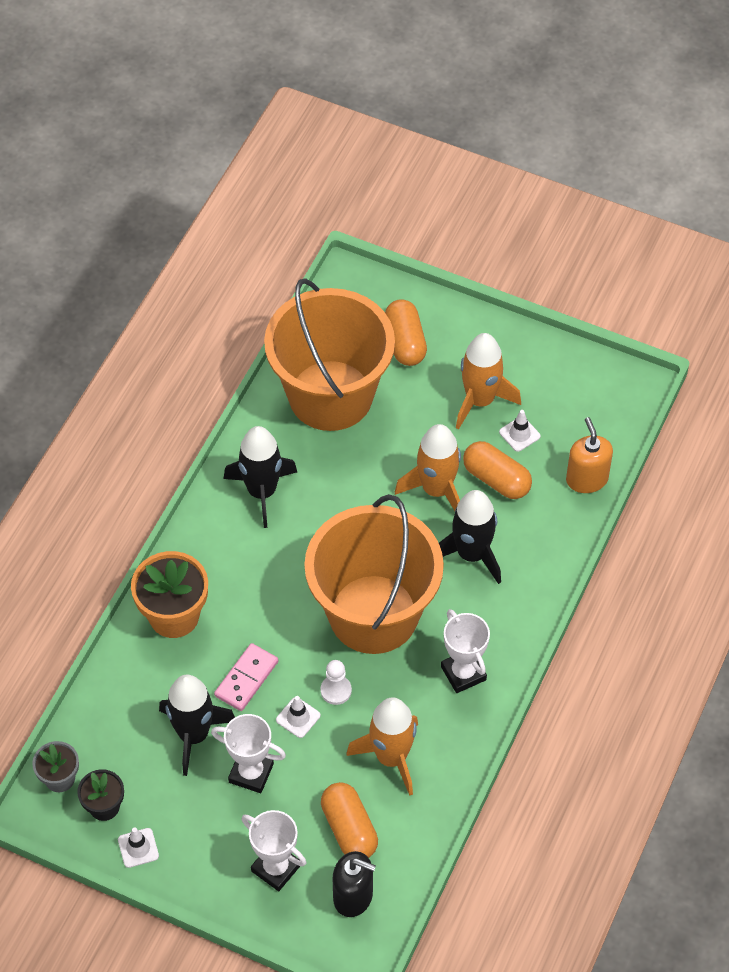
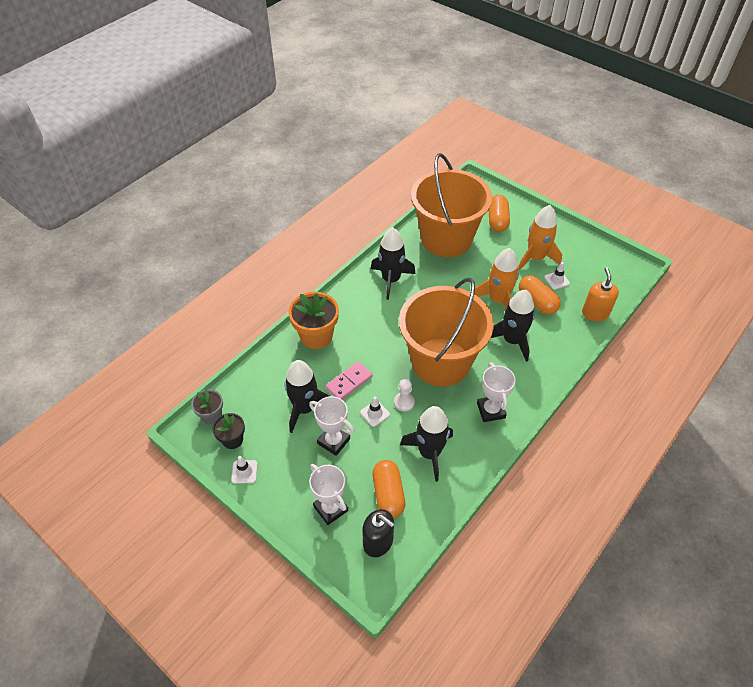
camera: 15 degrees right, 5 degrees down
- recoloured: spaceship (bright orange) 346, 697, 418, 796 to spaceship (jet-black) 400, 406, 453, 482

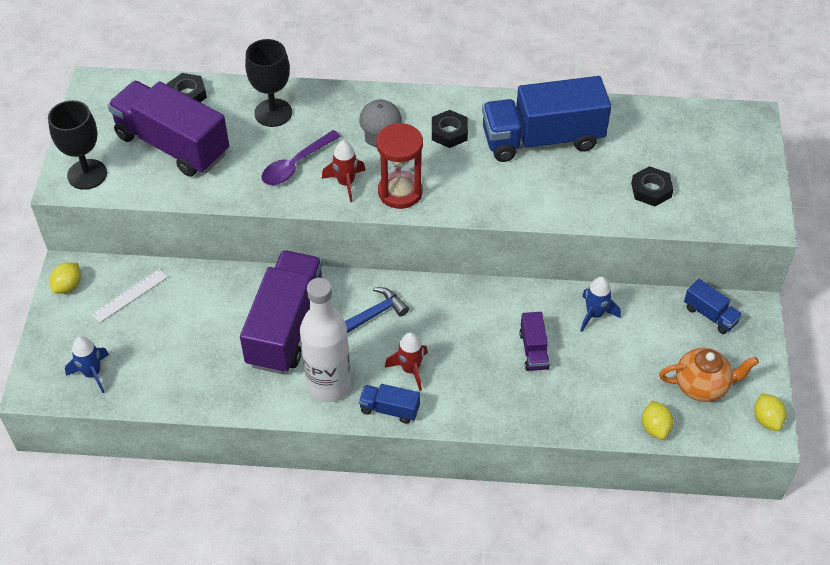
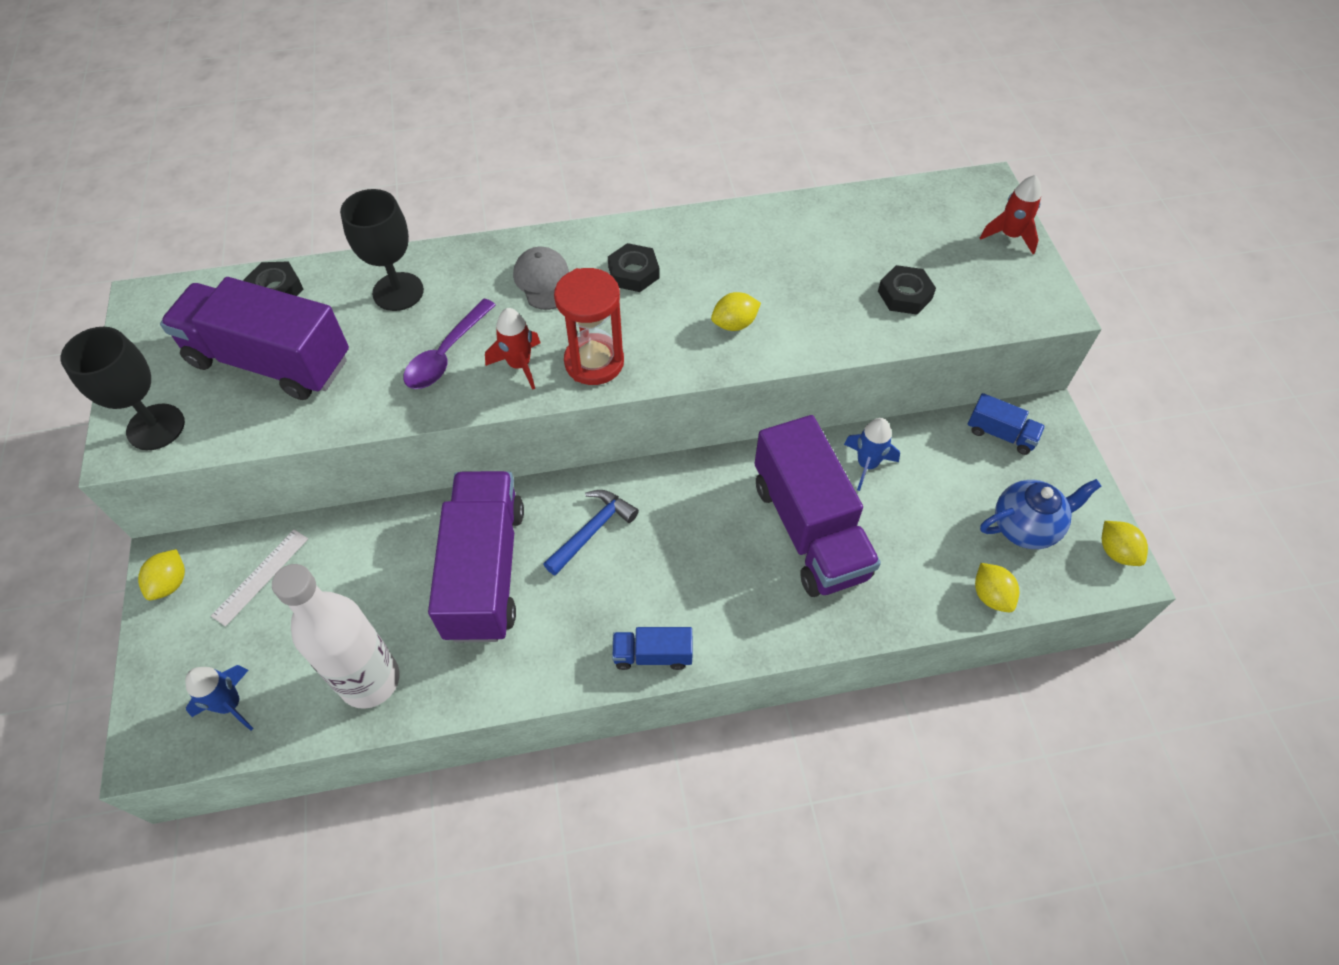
camera: 15 degrees left, 5 degrees up
- moved: bottle (snow-white) 300, 278, 351, 402 to 272, 564, 400, 709
- moved: spaceship (scarlet) 385, 332, 428, 391 to 980, 175, 1041, 254
- removed: truck (blue) 482, 76, 611, 162
- resized: truck (royal purple) 519, 312, 550, 371 = 755, 415, 881, 597 x2.22
- recoloured: tea pot (bright orange) 659, 348, 759, 402 to tea pot (blue) 980, 479, 1101, 549
- added: citrus fruit (bright yellow) 711, 292, 761, 331

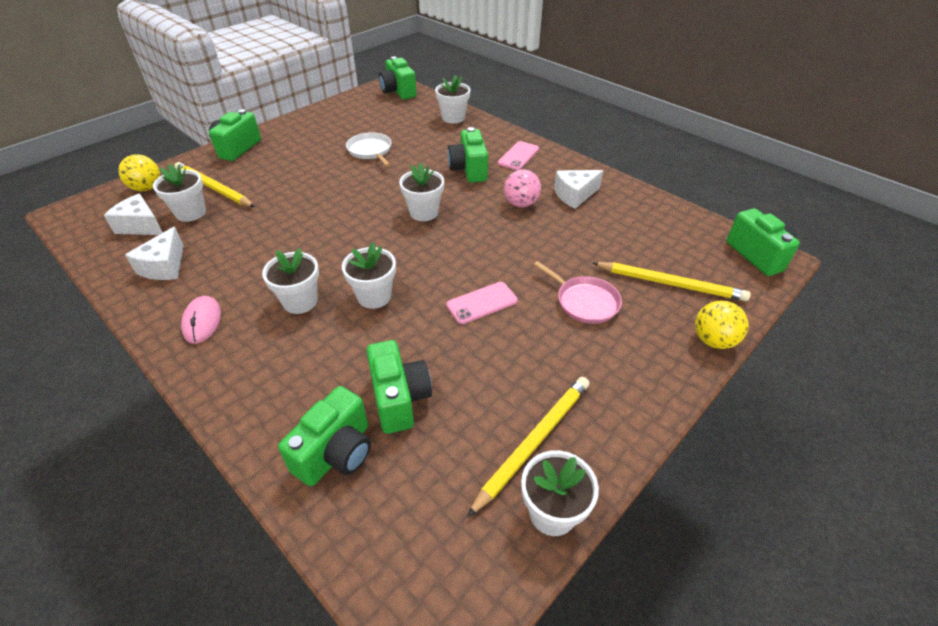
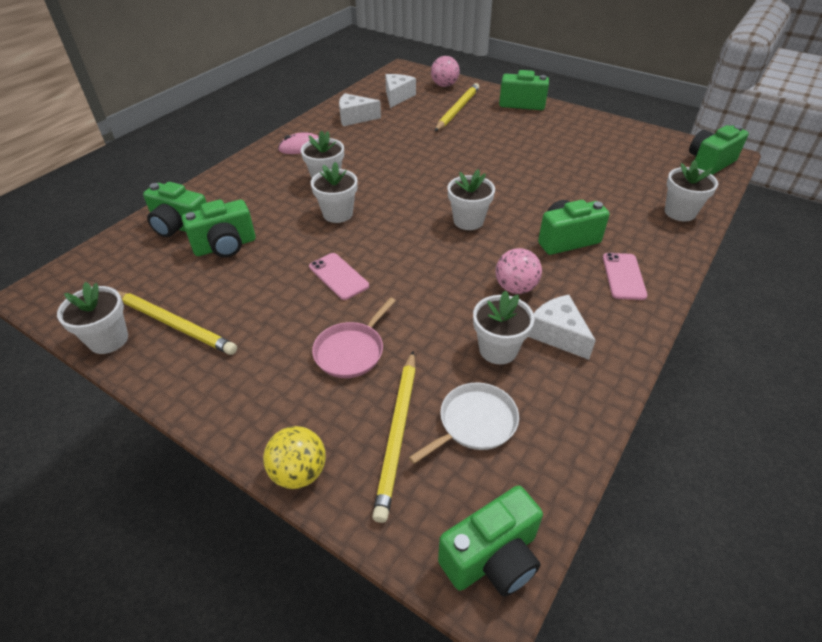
camera: 80 degrees right, 0 degrees up
- recoloured: sphere (bright yellow) 118, 154, 160, 191 to sphere (pink) 431, 56, 460, 87
- moved: potted plant (snow-white) 153, 164, 206, 222 to 473, 290, 535, 364
- moved: frying pan (snow-white) 346, 132, 392, 166 to 409, 382, 519, 464
- turned: phone (pink) 498, 141, 539, 170 = 603, 253, 647, 300 75 degrees clockwise

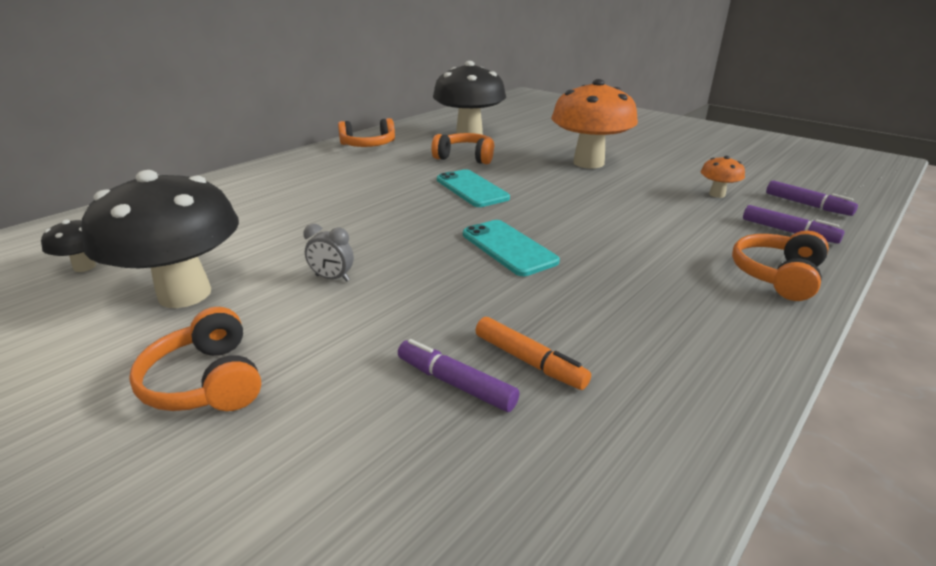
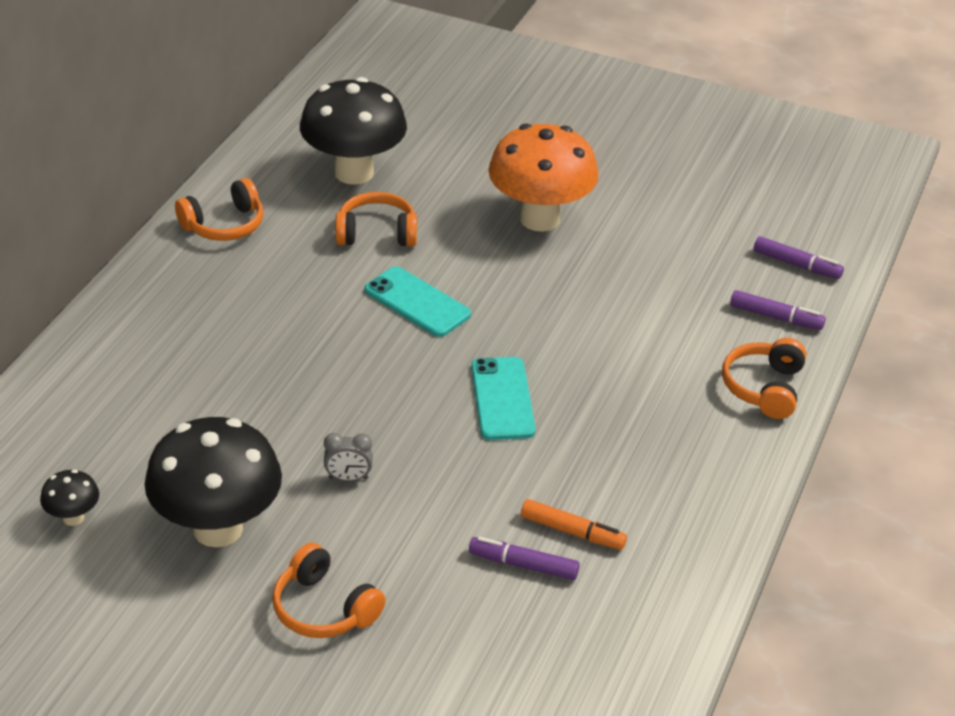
camera: 20 degrees left, 10 degrees up
- turned: phone (turquoise) 463, 220, 560, 276 = 471, 357, 535, 440 45 degrees clockwise
- removed: mushroom (bright orange) 701, 156, 745, 198

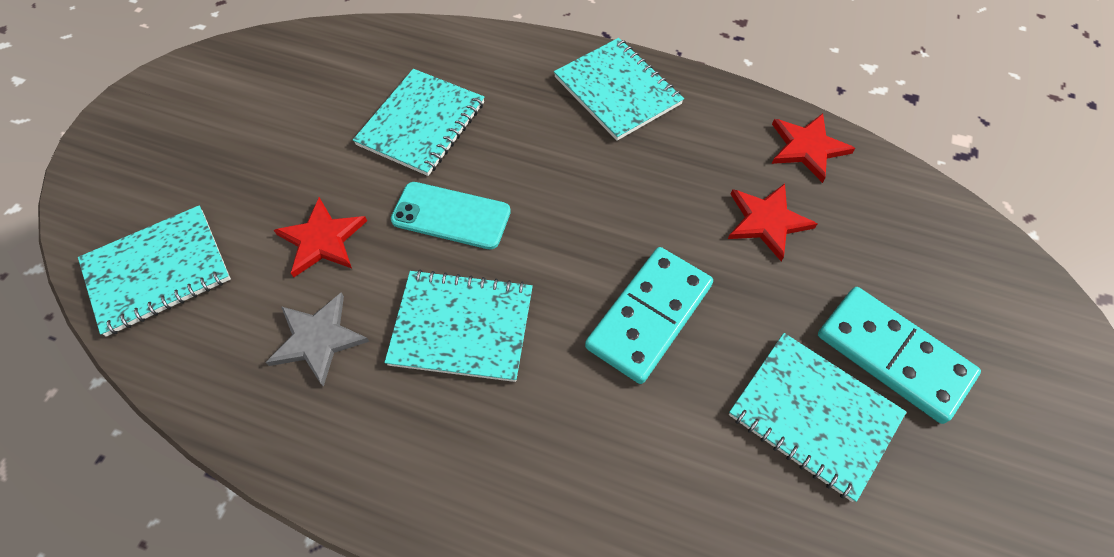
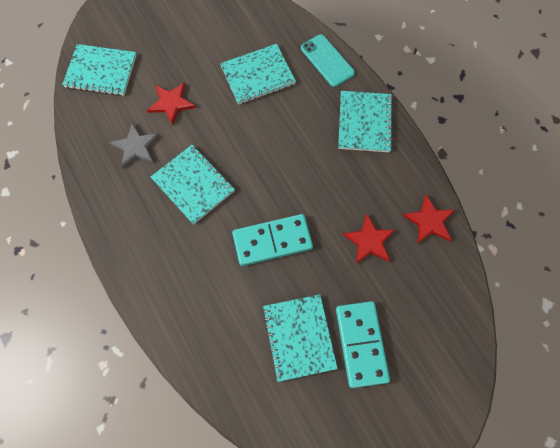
camera: 40 degrees right, 10 degrees up
- moved: phone (turquoise) 391, 182, 511, 249 to 301, 34, 355, 87

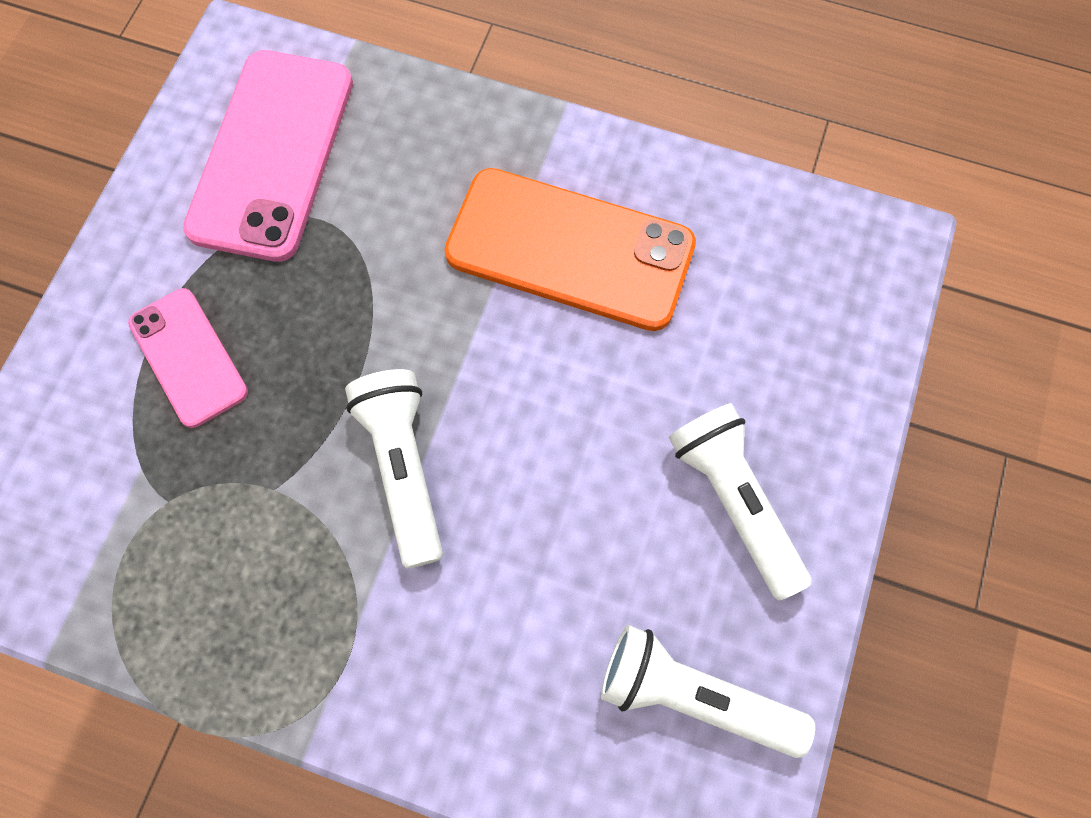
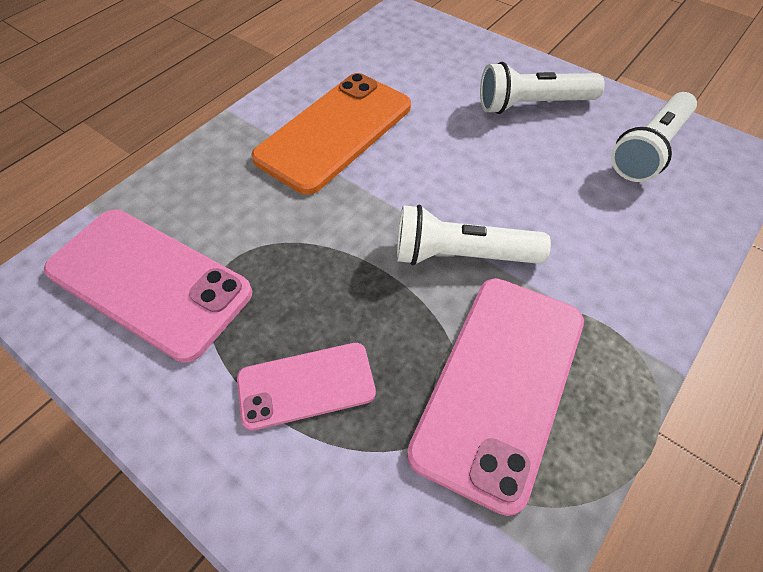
camera: 70 degrees left, 15 degrees down
- added: phone (pink) 407, 278, 584, 516

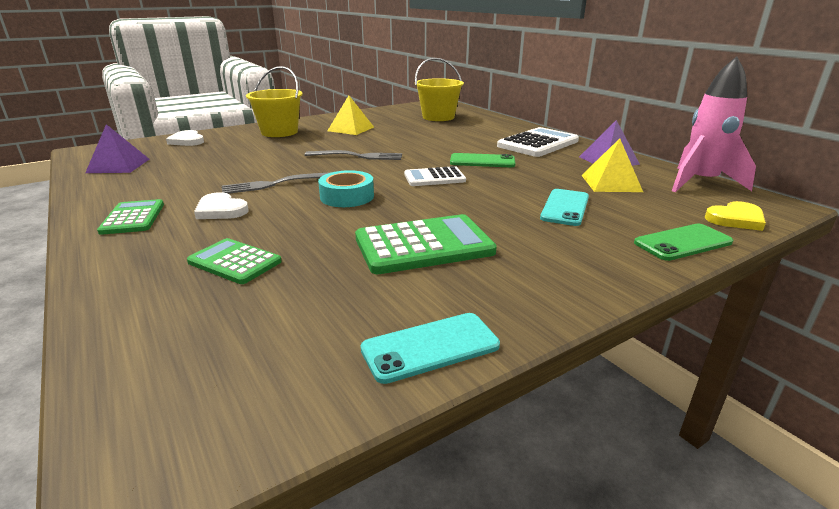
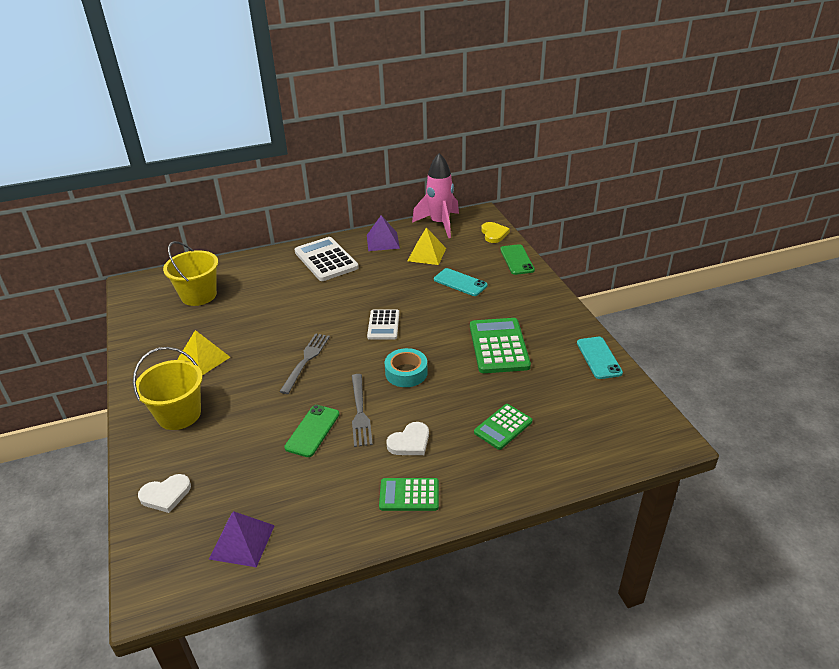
camera: 75 degrees left, 10 degrees up
- moved: phone (leaf-green) 450, 153, 515, 167 to 284, 405, 340, 457

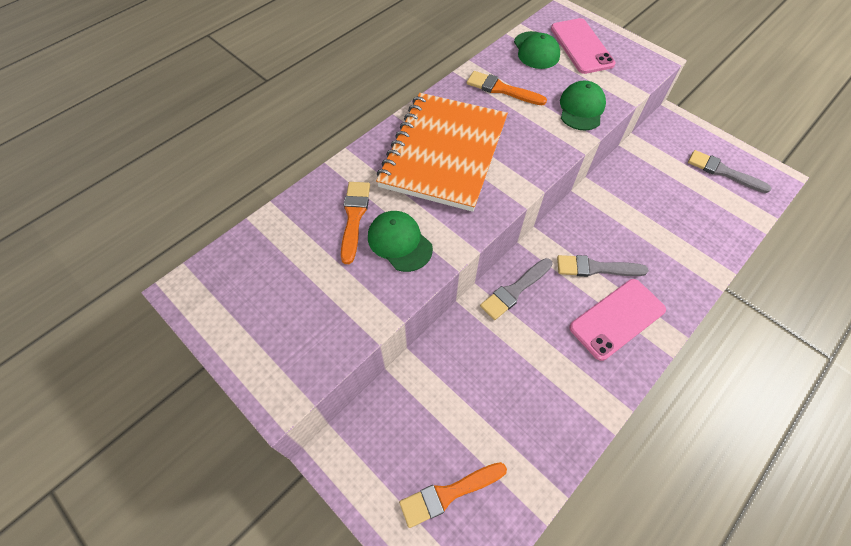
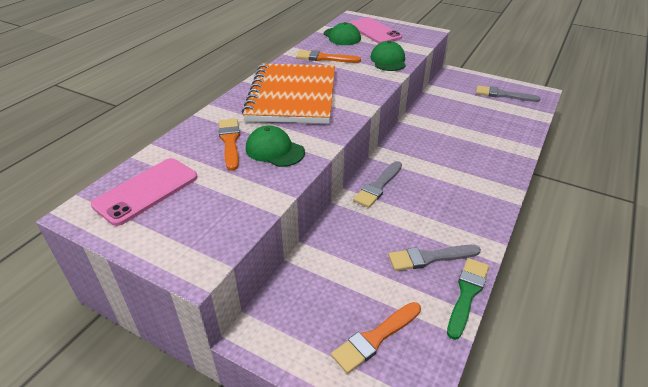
camera: 15 degrees left, 20 degrees down
- moved: paint brush (gray) 557, 255, 649, 277 to 388, 245, 481, 271
- moved: phone (pink) 569, 279, 666, 361 to 91, 158, 198, 226
- added: paint brush (leaf-green) 447, 258, 489, 340

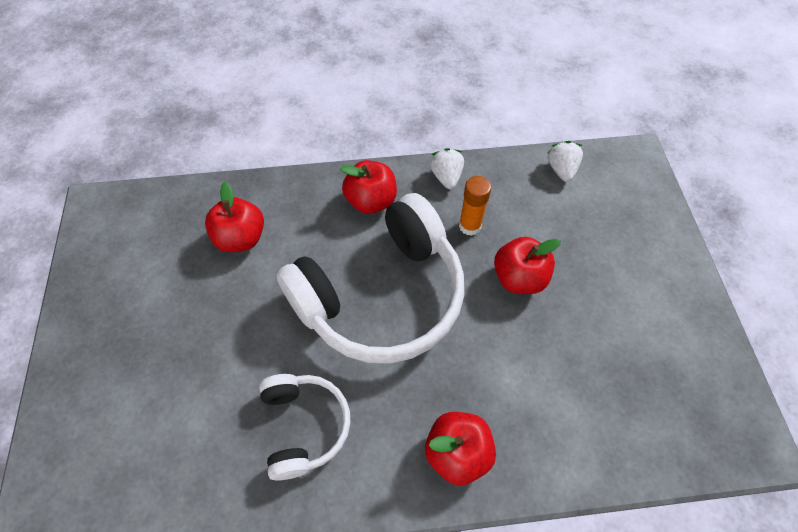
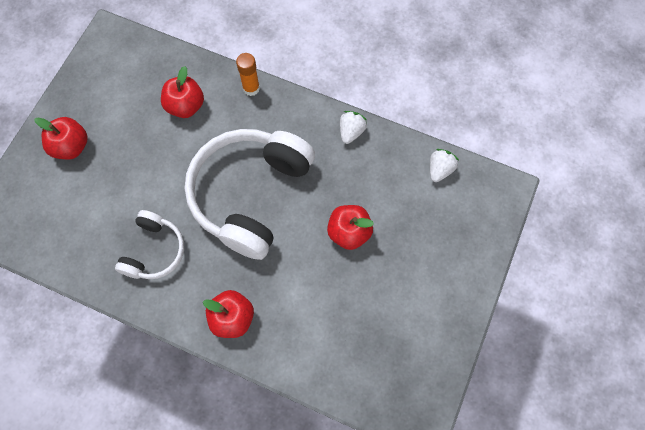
camera: 30 degrees right, 10 degrees up
- turned: headphones (snow-white) 276, 193, 464, 364 = 185, 129, 315, 260 120 degrees clockwise
- moved: toy apple (scarlet) 340, 160, 397, 214 to 34, 117, 88, 160
- moved: stick of glue (bright orange) 459, 176, 491, 236 to 236, 53, 260, 96

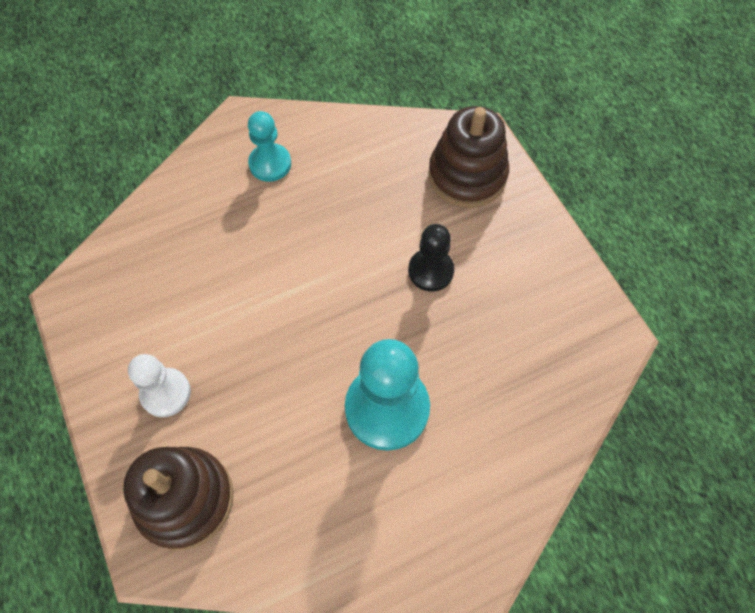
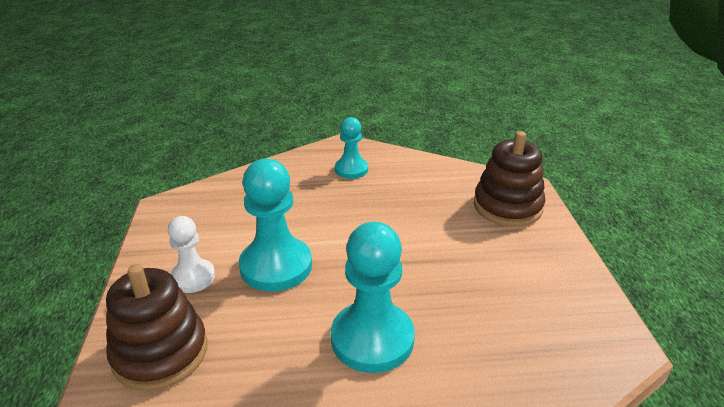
camera: 20 degrees right, 30 degrees down
- removed: game pawn (jet-black) 408, 224, 455, 292
- added: game pawn (turquoise) 239, 159, 312, 291

